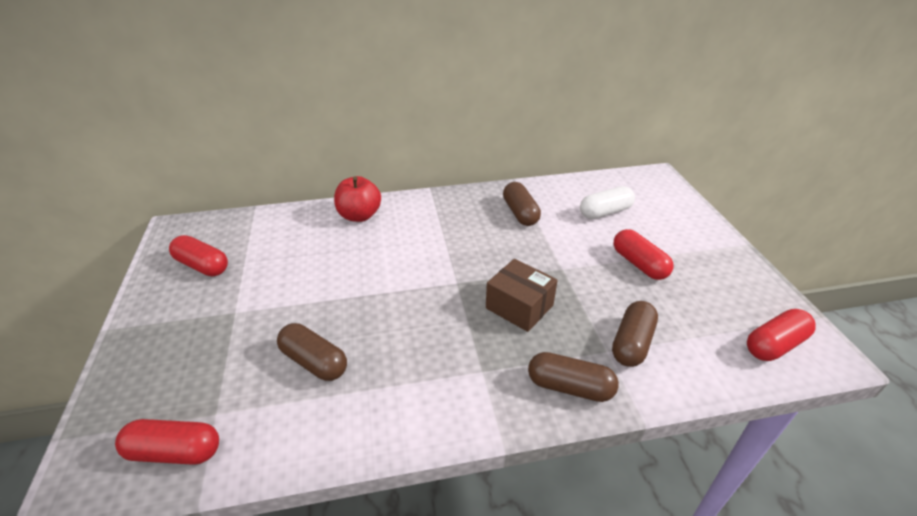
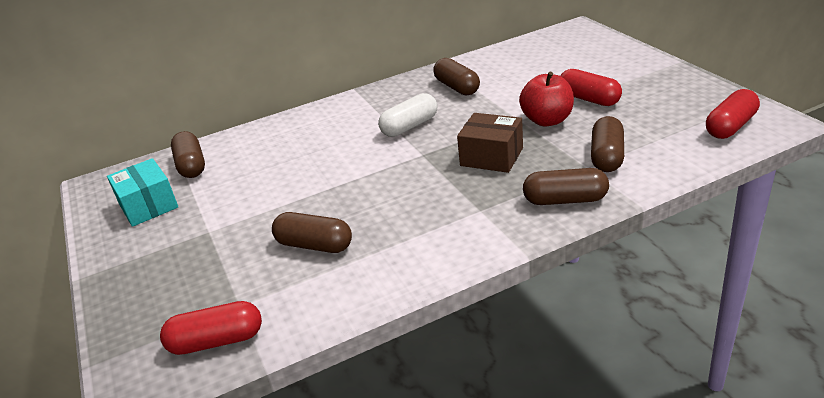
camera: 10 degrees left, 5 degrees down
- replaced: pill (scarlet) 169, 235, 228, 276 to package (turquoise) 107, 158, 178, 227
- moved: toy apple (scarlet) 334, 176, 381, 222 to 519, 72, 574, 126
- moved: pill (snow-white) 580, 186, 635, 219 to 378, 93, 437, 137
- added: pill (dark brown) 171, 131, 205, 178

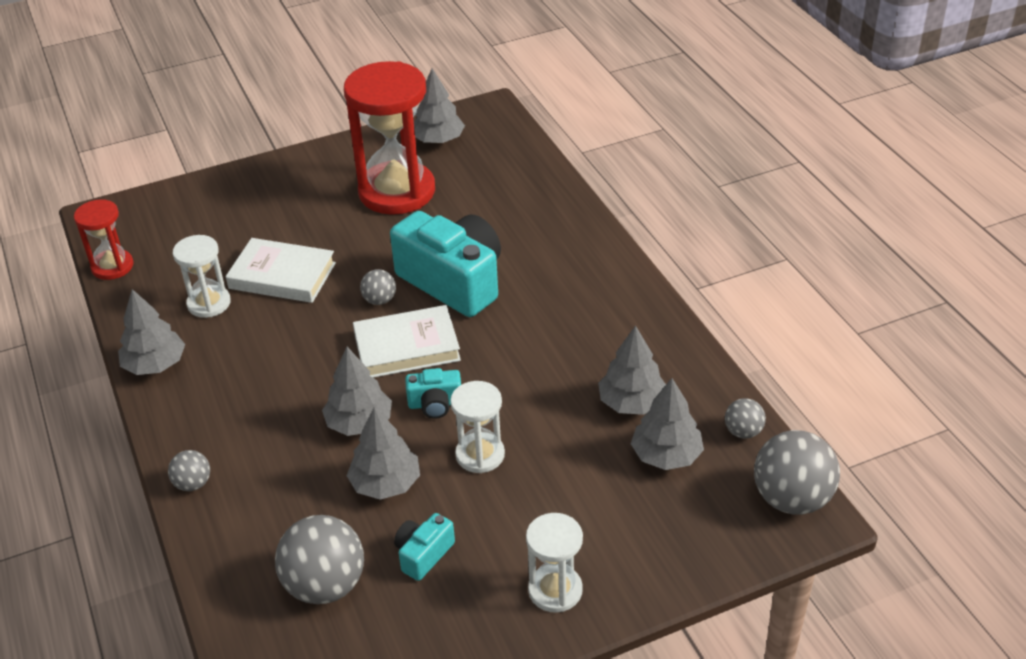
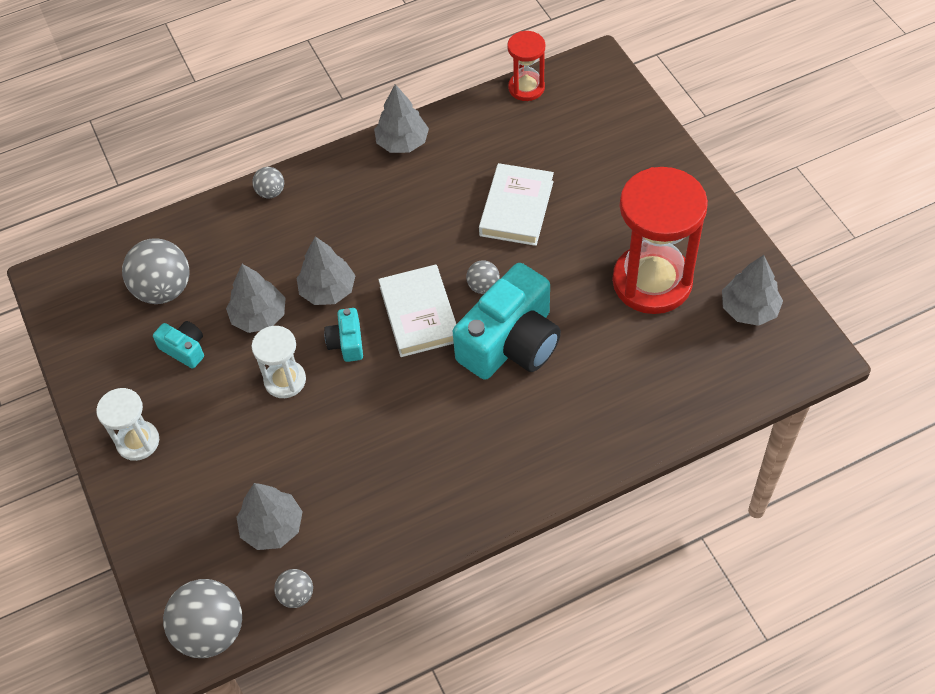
camera: 90 degrees right, 15 degrees up
- removed: hourglass (snow-white) 173, 235, 231, 318
- removed: tree (gray) 598, 325, 666, 415

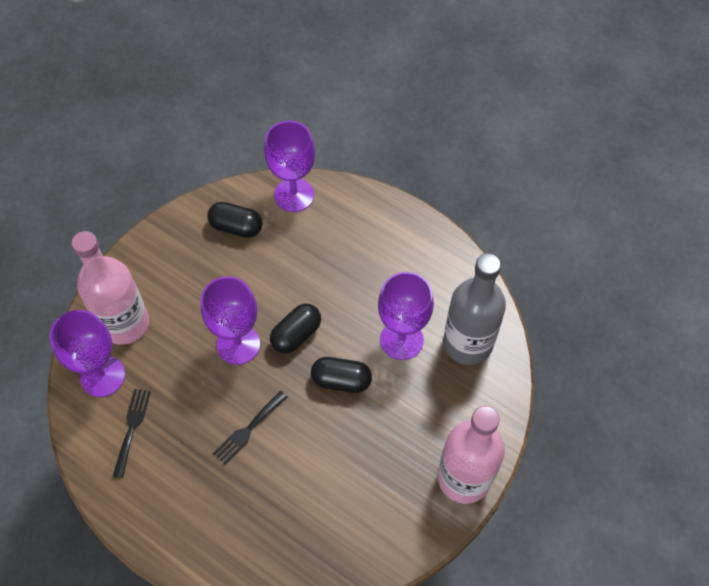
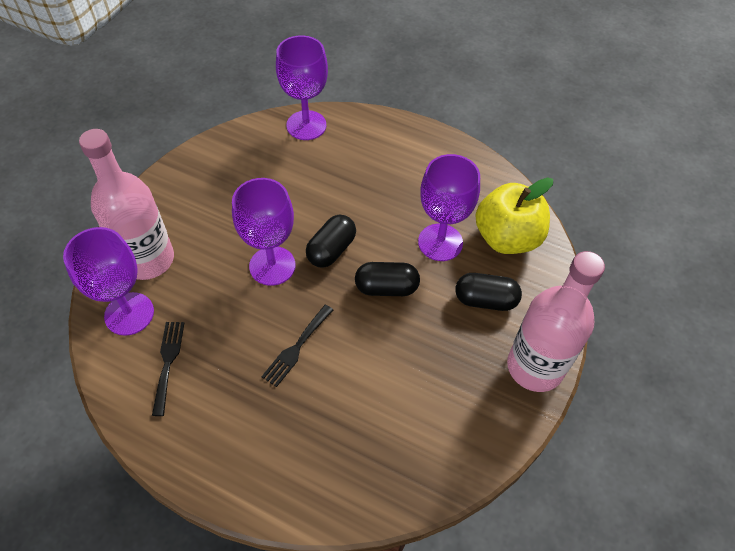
camera: 10 degrees left, 5 degrees down
- moved: pill (jet-black) 207, 202, 262, 238 to 455, 273, 522, 311
- replaced: bottle (gray) 443, 253, 506, 365 to toy apple (bright yellow) 475, 177, 553, 254

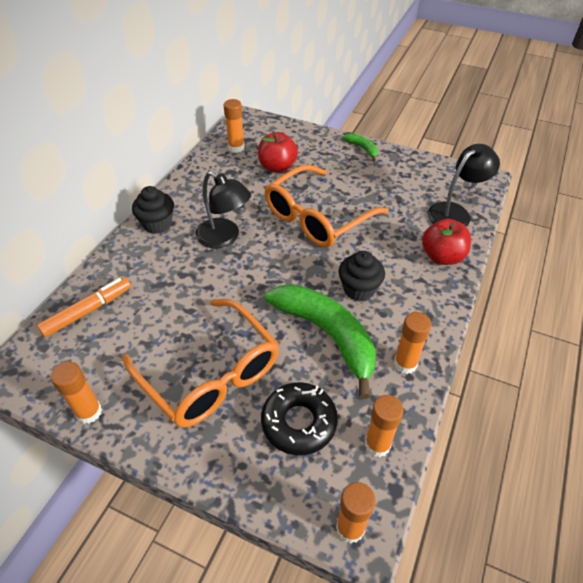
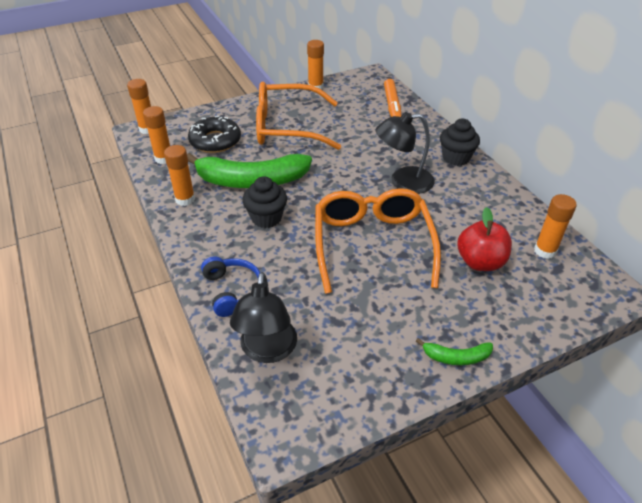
camera: 130 degrees right, 5 degrees down
- replaced: toy apple (scarlet) 422, 219, 471, 265 to headphones (blue) 201, 256, 260, 317

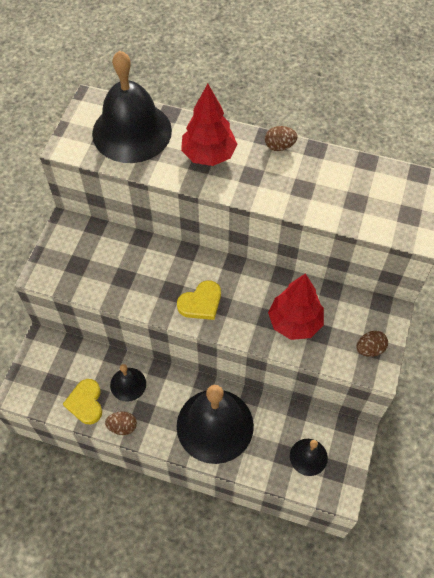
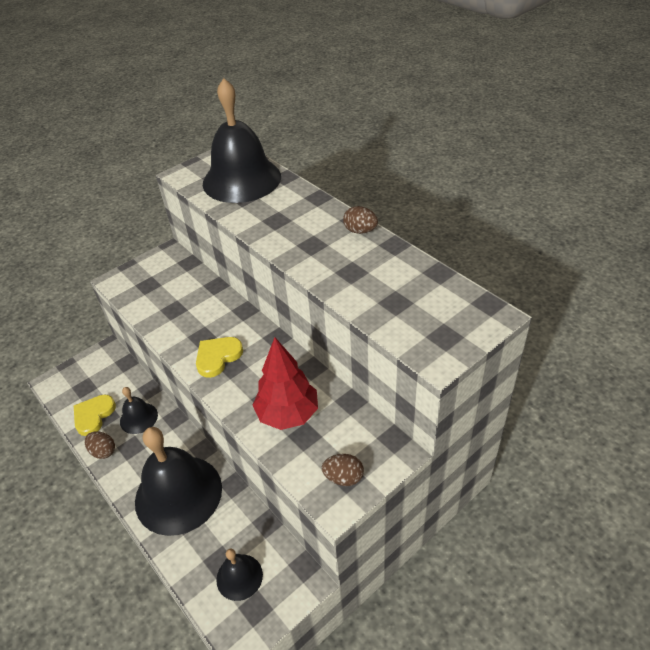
camera: 35 degrees right, 15 degrees down
- turned: love heart (bright yellow) 177, 281, 221, 320 = 196, 337, 243, 378 135 degrees clockwise
- removed: tree (scarlet) 181, 84, 237, 166

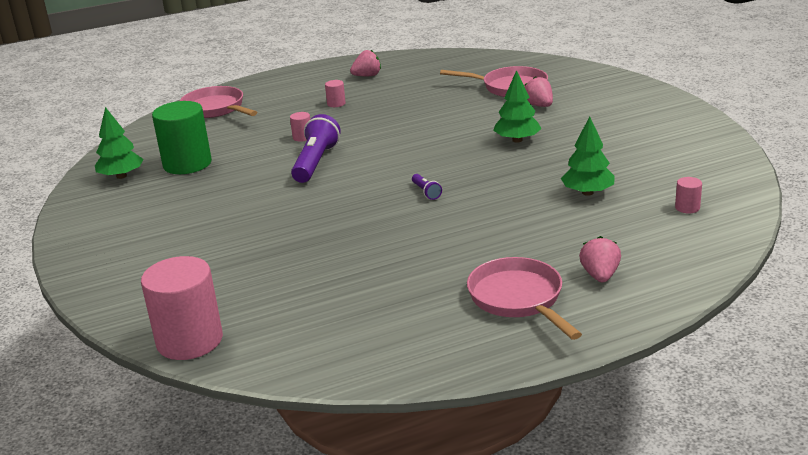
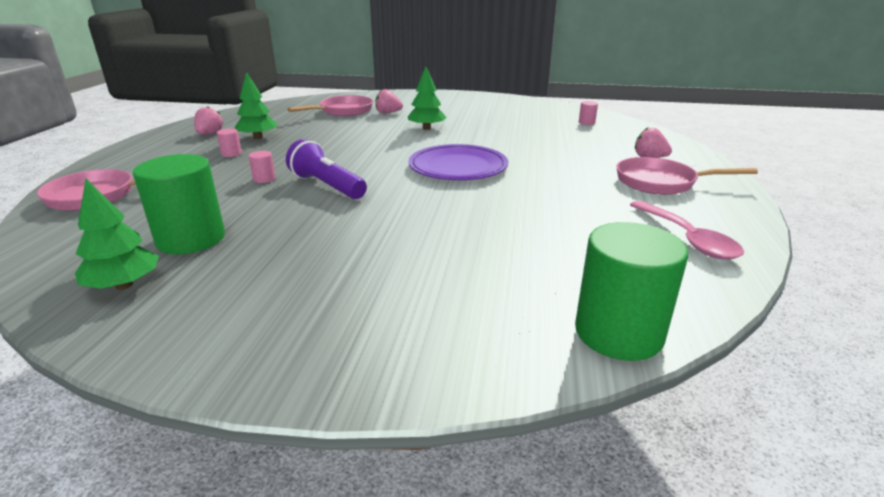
camera: 60 degrees left, 0 degrees up
- recoloured: cylinder (pink) 141, 256, 223, 360 to cylinder (leaf-green) 575, 222, 688, 361
- replaced: torch (royal purple) 412, 174, 442, 200 to plate (royal purple) 408, 144, 508, 180
- moved: tree (leaf-green) 561, 116, 615, 196 to 235, 72, 277, 139
- added: teaspoon (pink) 630, 201, 744, 260

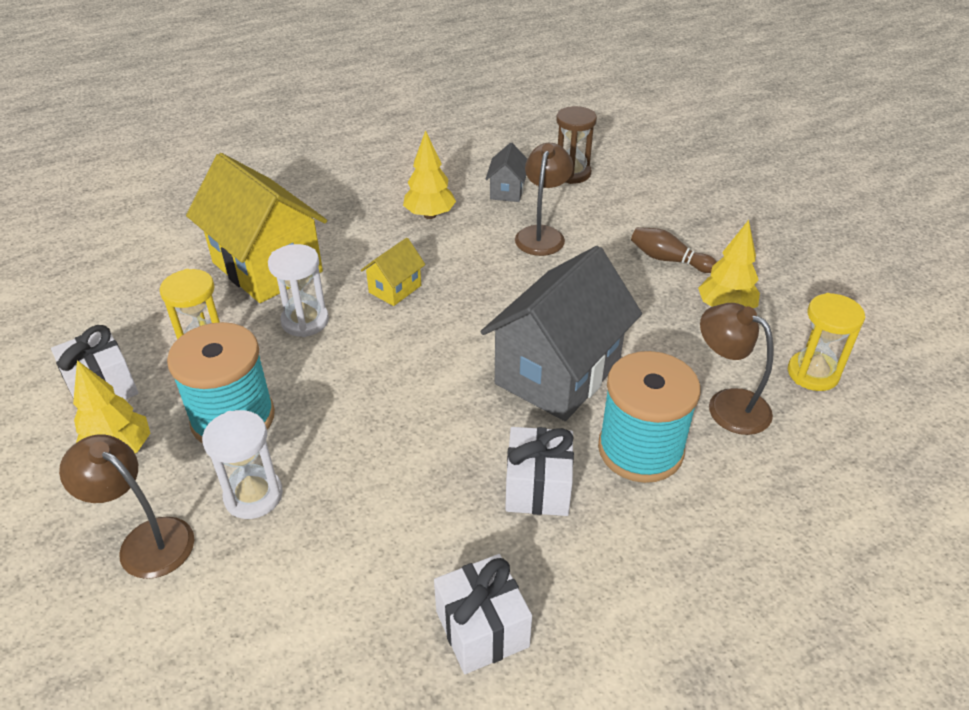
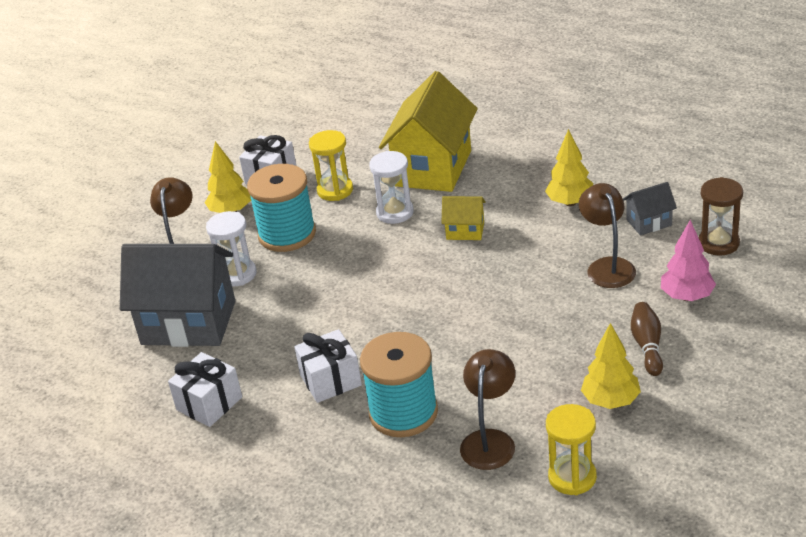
camera: 65 degrees right, 5 degrees down
- moved: house (gray) 481, 246, 642, 421 to 120, 244, 235, 347
- turned: reading lamp (dark brown) 515, 143, 573, 256 = 579, 183, 636, 288 90 degrees counterclockwise
- added: tree (pink) 661, 220, 716, 301

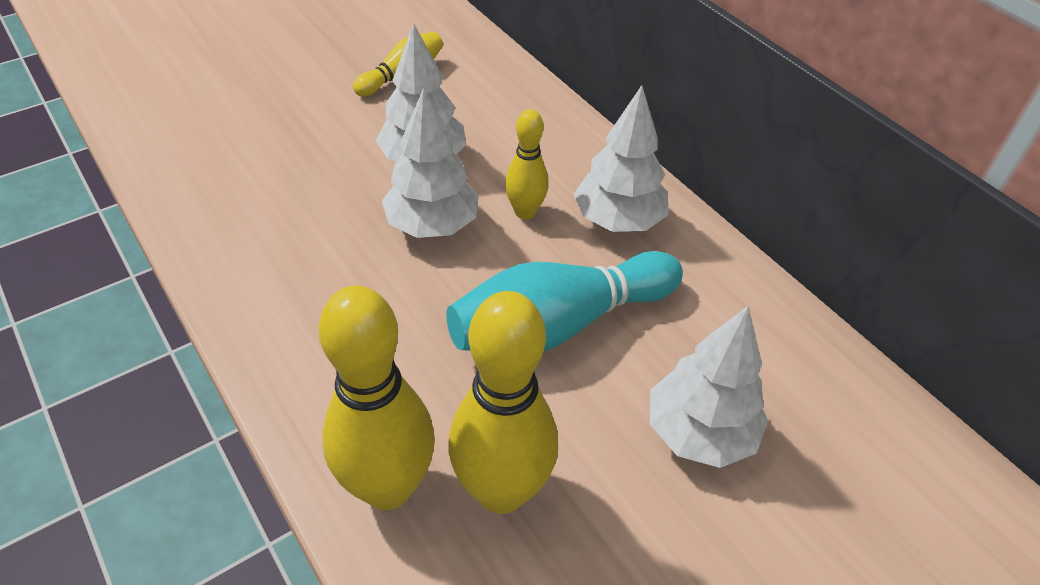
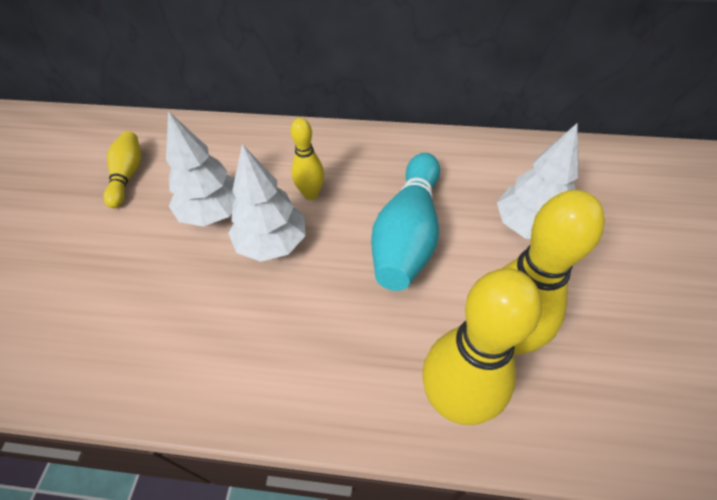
camera: 45 degrees left, 5 degrees up
- removed: tree (snow-white) 574, 85, 668, 232

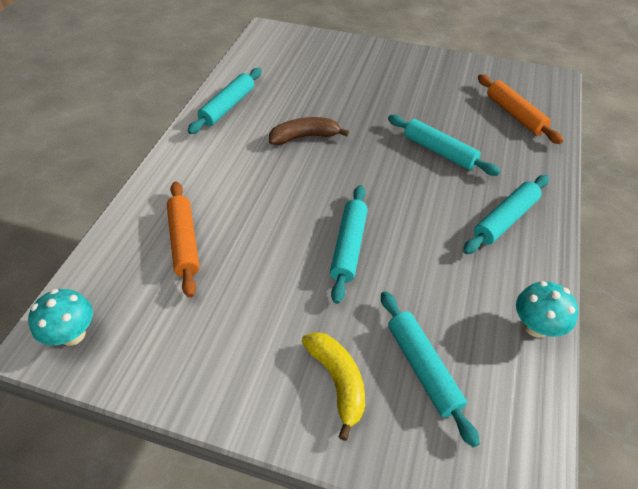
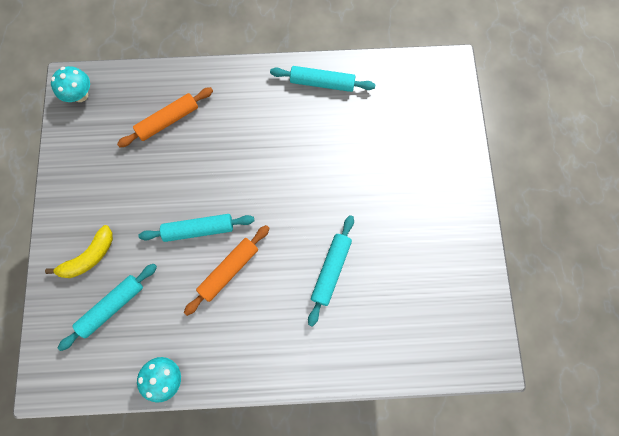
camera: 70 degrees right, 25 degrees up
- removed: banana fruit (dark brown) 269, 117, 349, 145
- removed: pastry roller (turquoise) 463, 175, 549, 254
- moved: pastry roller (bright orange) 478, 74, 563, 144 to 184, 225, 270, 316

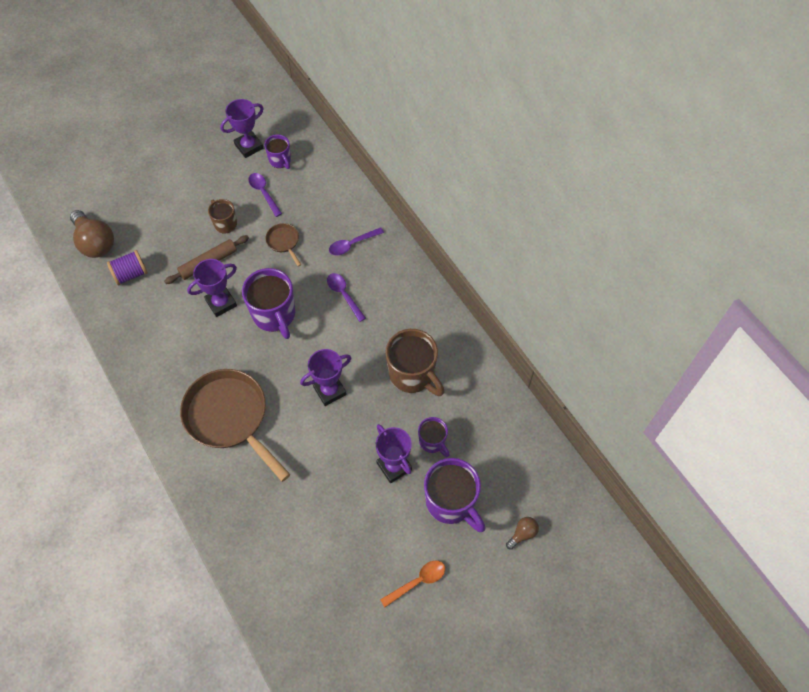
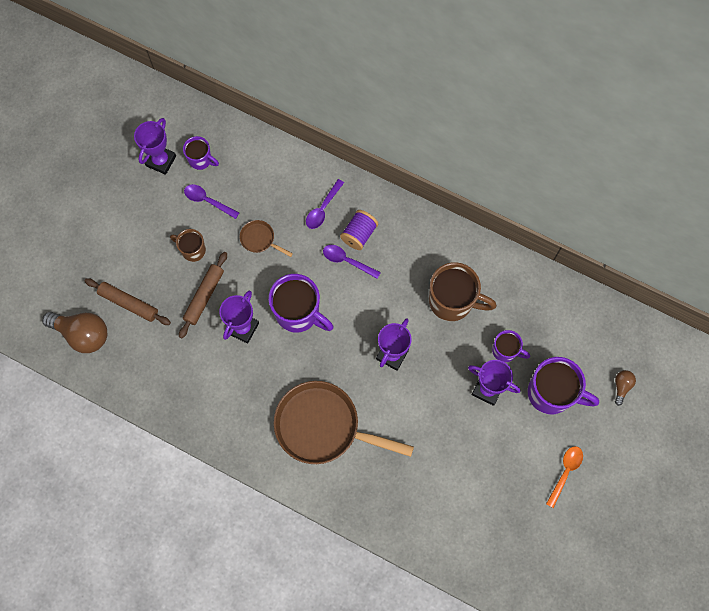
camera: 30 degrees left, 10 degrees up
- moved: spool (royal purple) 107, 250, 148, 285 to 340, 210, 378, 250
- added: pastry roller (dark brown) 85, 278, 171, 325

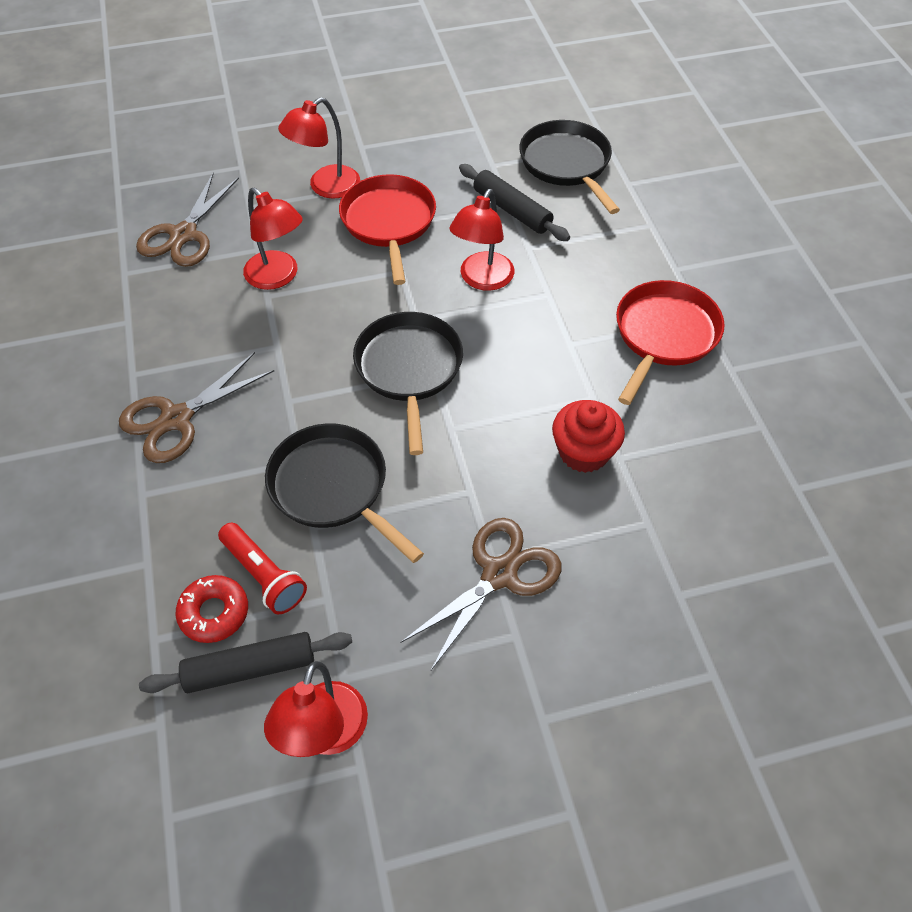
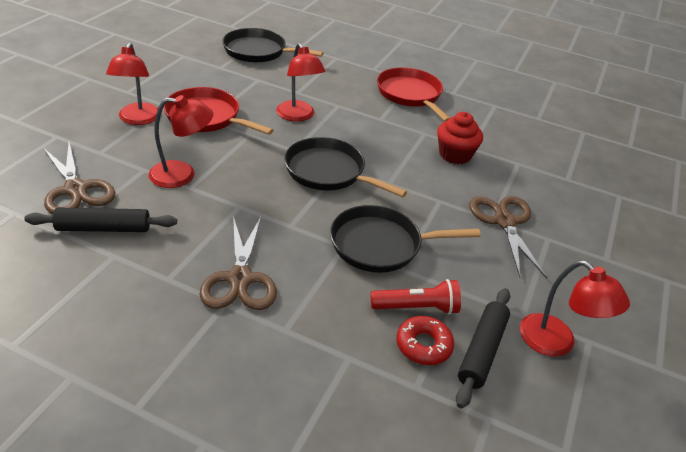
camera: 55 degrees left, 15 degrees down
- moved: pastry roller (jet-black) 459, 164, 570, 241 to 24, 208, 177, 232

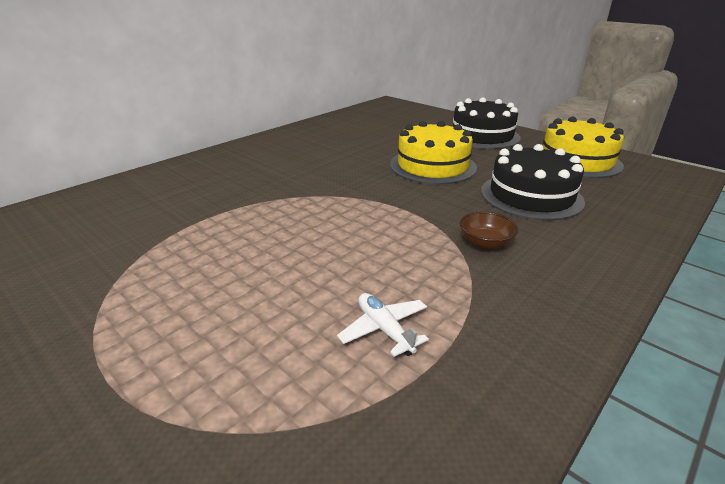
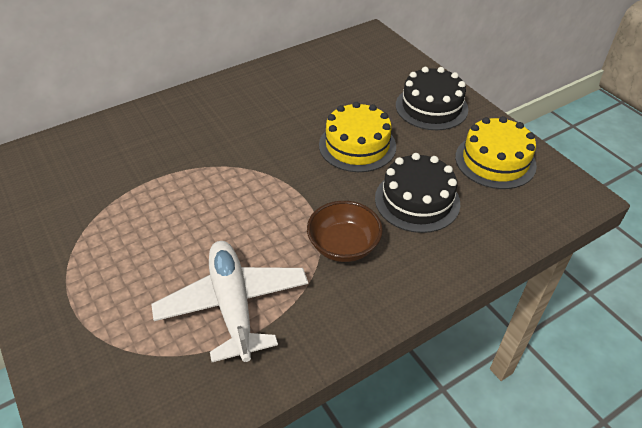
camera: 15 degrees right, 15 degrees up
- resized: toy plane (snow-white) 337, 293, 429, 357 = 151, 241, 308, 362 x2.39
- resized: deep dish (dark brown) 460, 211, 518, 250 = 307, 201, 383, 262 x1.70

